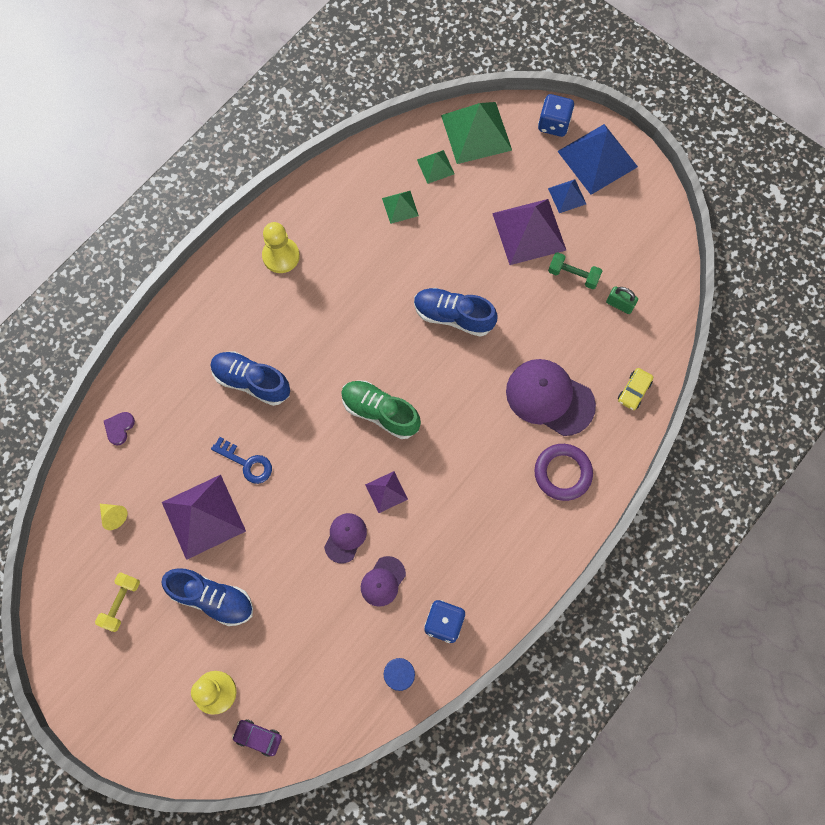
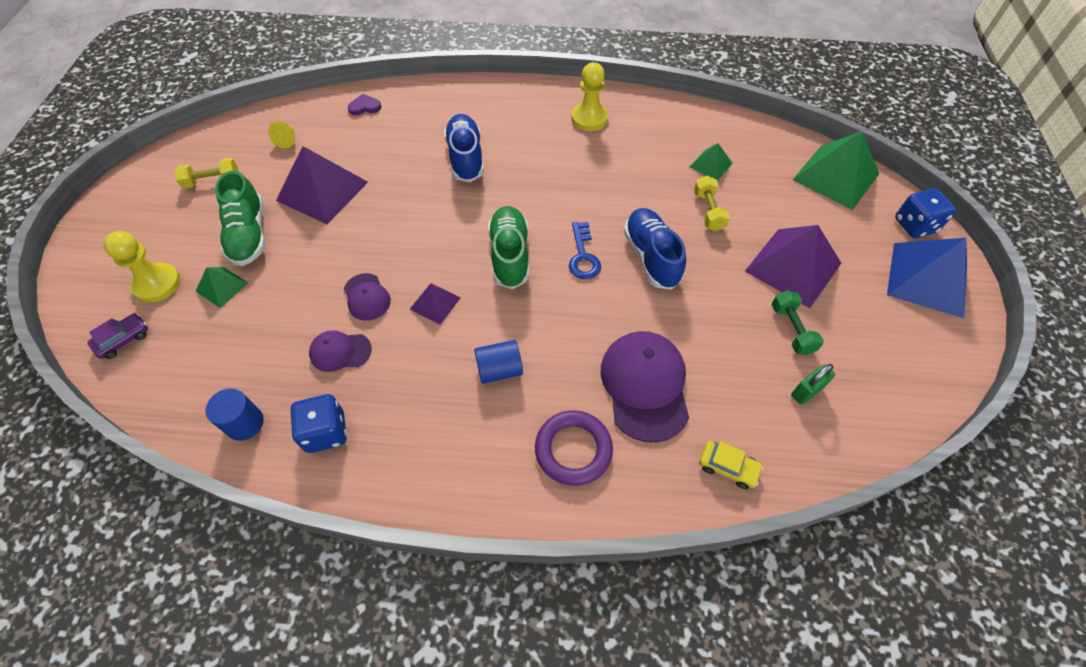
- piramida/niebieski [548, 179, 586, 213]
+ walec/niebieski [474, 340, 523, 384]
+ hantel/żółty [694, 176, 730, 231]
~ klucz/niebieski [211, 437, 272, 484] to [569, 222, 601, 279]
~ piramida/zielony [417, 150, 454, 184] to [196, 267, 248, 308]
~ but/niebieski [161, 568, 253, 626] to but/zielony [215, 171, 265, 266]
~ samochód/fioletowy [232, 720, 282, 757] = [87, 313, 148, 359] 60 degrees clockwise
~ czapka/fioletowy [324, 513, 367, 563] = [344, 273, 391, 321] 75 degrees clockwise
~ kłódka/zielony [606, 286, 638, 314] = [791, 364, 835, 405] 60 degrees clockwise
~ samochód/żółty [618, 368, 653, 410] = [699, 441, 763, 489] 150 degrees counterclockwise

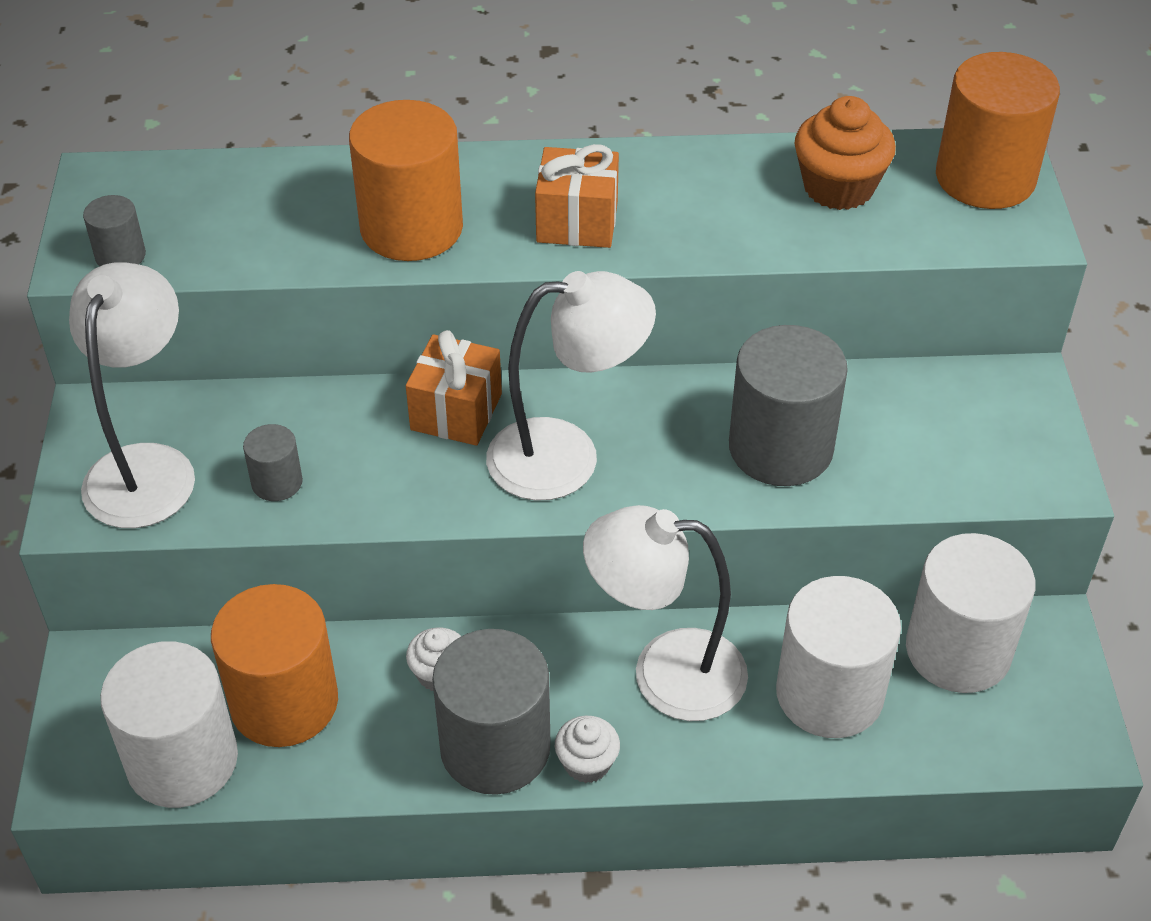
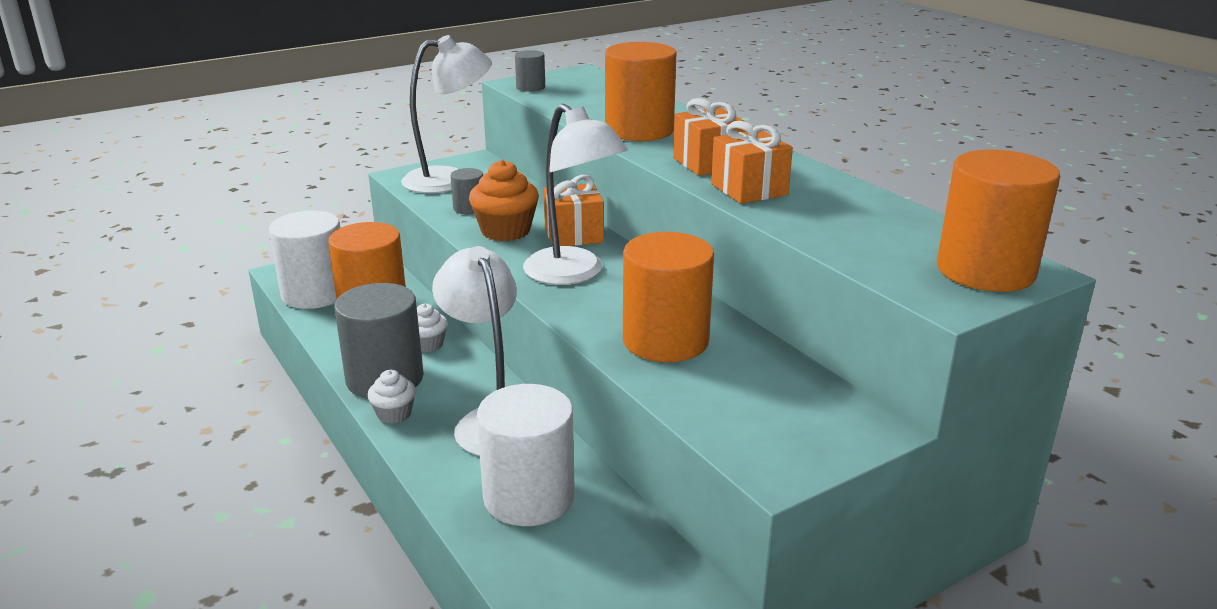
- walec/biały [906, 533, 1035, 693]
+ prezent/pomarańczowy [711, 121, 793, 204]
~ muffinka/pomarańczowy [794, 96, 896, 210] to [469, 160, 539, 241]
~ walec/szary [729, 325, 848, 486] to walec/pomarańczowy [623, 232, 714, 362]

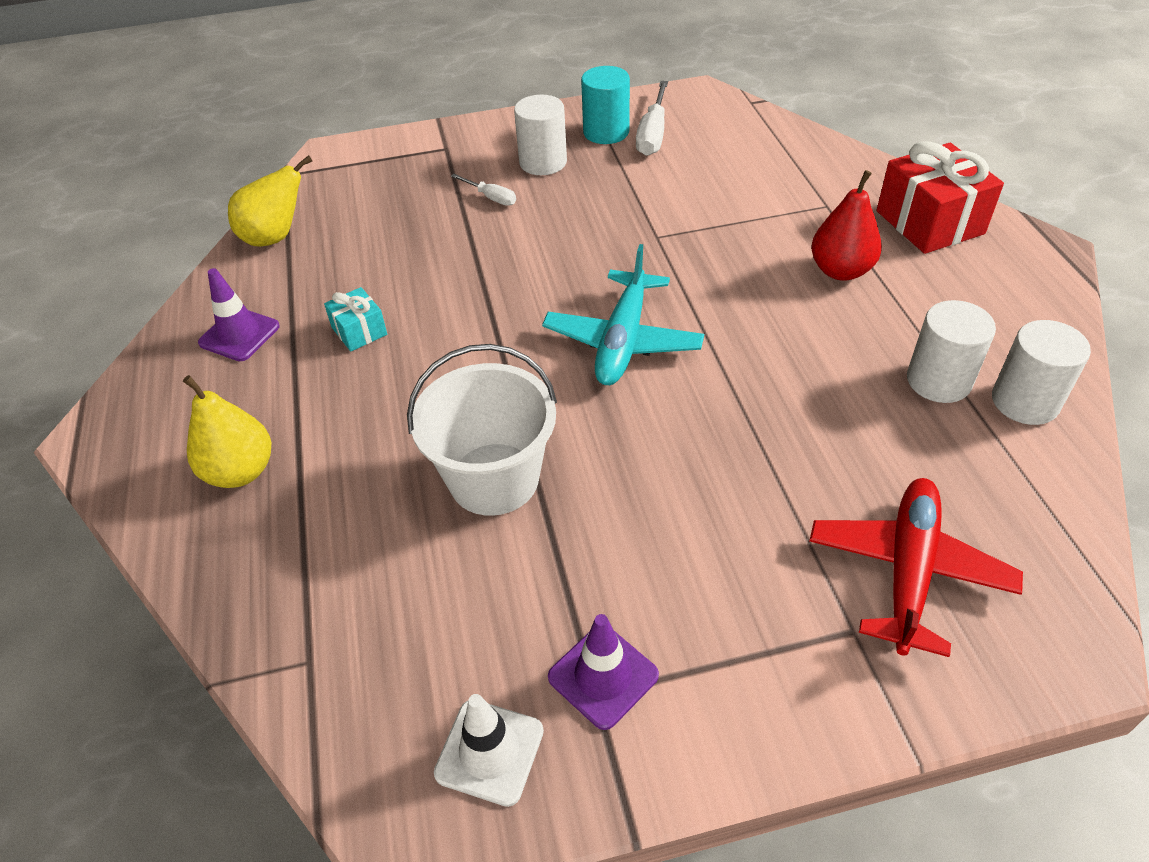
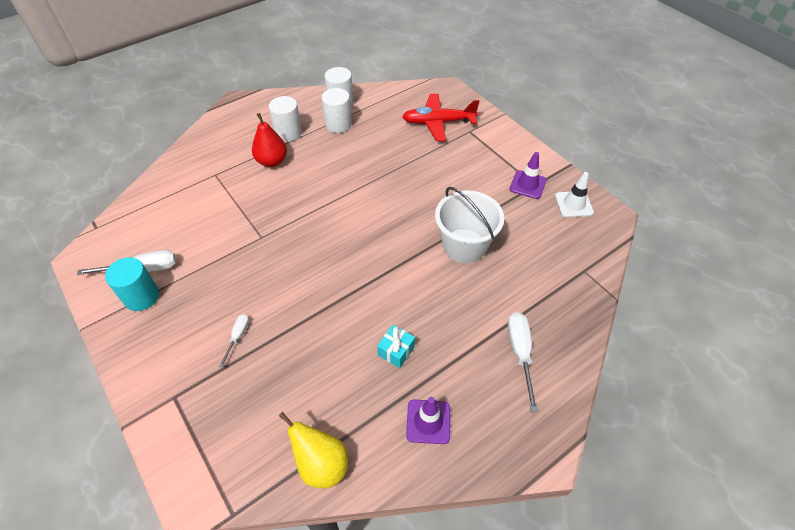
- samolot/turkusowy [542, 244, 704, 385]
- prezent/czerwony [876, 141, 1004, 254]
~ walec/biały [514, 95, 567, 175] to [269, 96, 302, 142]
~ gruszka/żółty [183, 375, 272, 488] to śrubokręt/biały [508, 312, 538, 412]

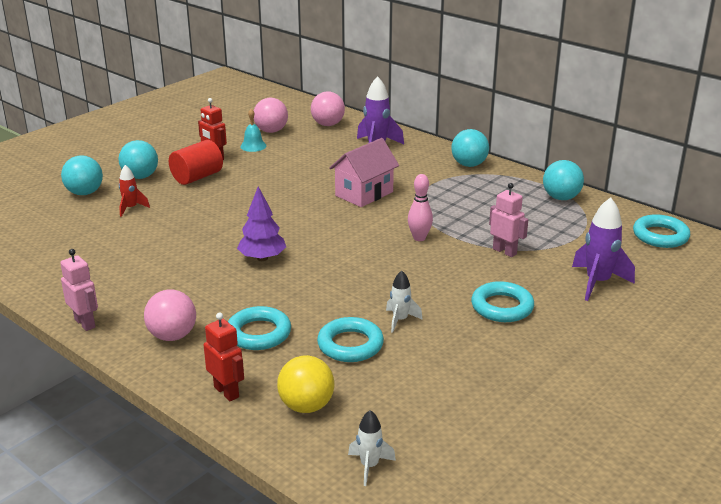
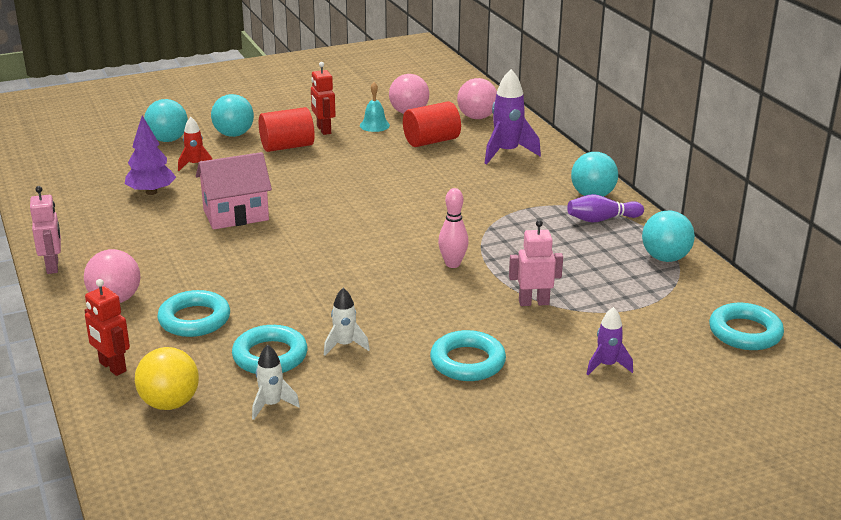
+ walec/czerwony [403, 101, 461, 147]
+ kręgiel/fioletowy [567, 194, 644, 222]
~ drzewko/fioletowy [237, 187, 286, 261] to [125, 115, 176, 195]
~ domek/różowy [329, 138, 399, 207] to [196, 152, 272, 230]
~ rakieta/biały [348, 410, 396, 486] to [252, 345, 300, 420]
~ robot/czerwony [204, 312, 244, 401] = [85, 279, 130, 376] 150 degrees clockwise
~ robot/różowy [489, 183, 528, 257] = [509, 220, 563, 306] 75 degrees counterclockwise
~ rakieta/fioletowy [572, 197, 635, 301] = [587, 307, 633, 375] x0.58

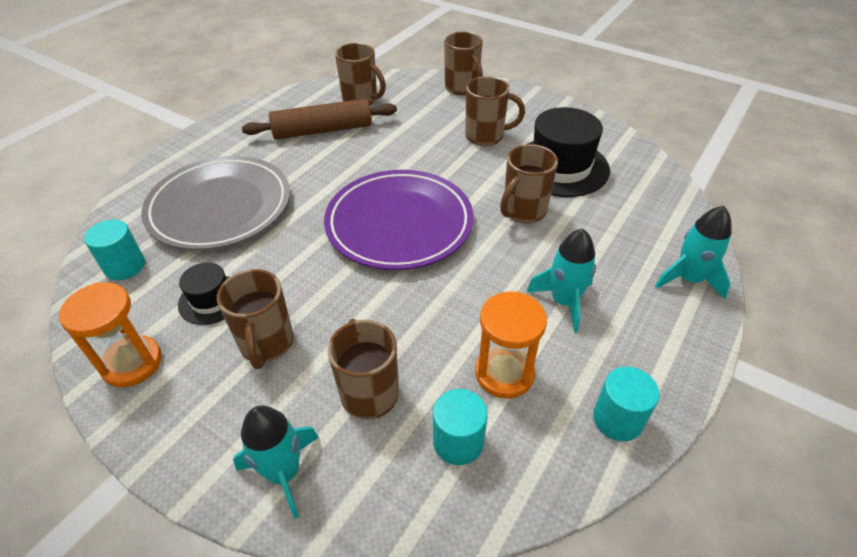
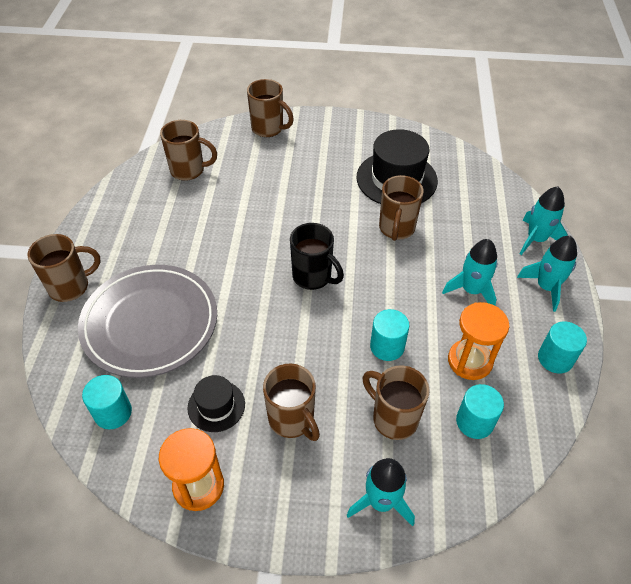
- wałek do ciasta/brązowy [242, 99, 397, 140]
+ walec/turkusowy [370, 309, 409, 361]
+ rakieta/turkusowy [517, 236, 577, 312]
~ kubek/brązowy [465, 76, 525, 146] to [27, 234, 101, 302]
~ talerz/fioletowy [324, 170, 473, 270] to kubek/czarny [290, 223, 344, 290]

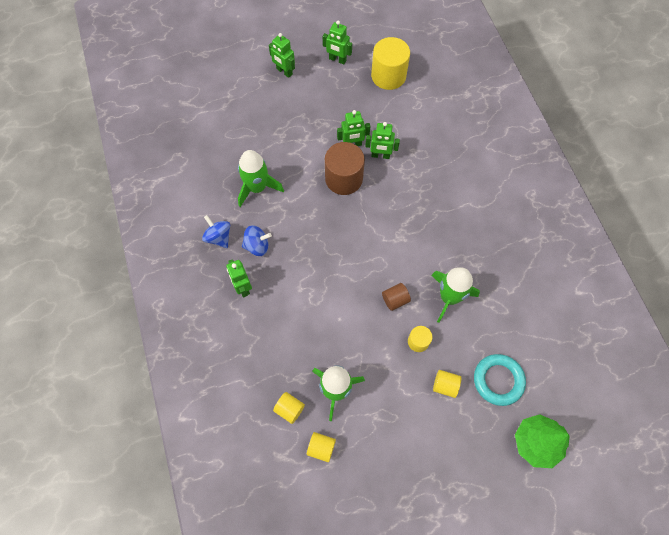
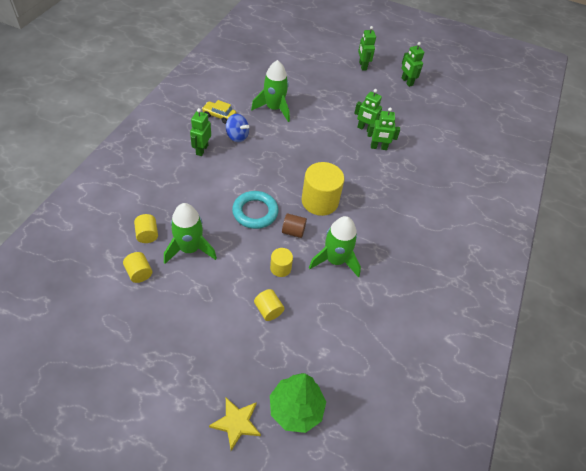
- walec/brązowy [325, 142, 365, 195]
+ gwiazda/żółty [209, 398, 261, 451]
~ walec/żółty [371, 37, 410, 90] to [302, 162, 344, 216]
~ pierścień/turkusowy [474, 354, 526, 406] to [232, 191, 278, 229]
~ bączek/niebieski [202, 215, 230, 248] to samochód/żółty [202, 100, 236, 124]
~ robot/zielony [365, 122, 400, 159] = [367, 108, 400, 150] 45 degrees counterclockwise

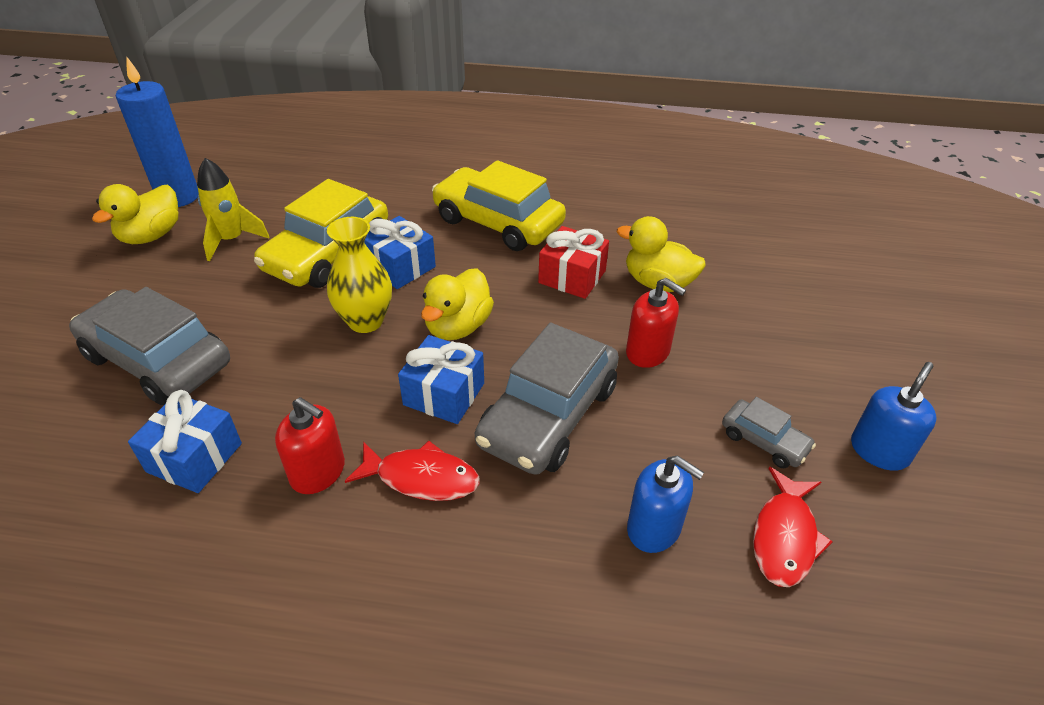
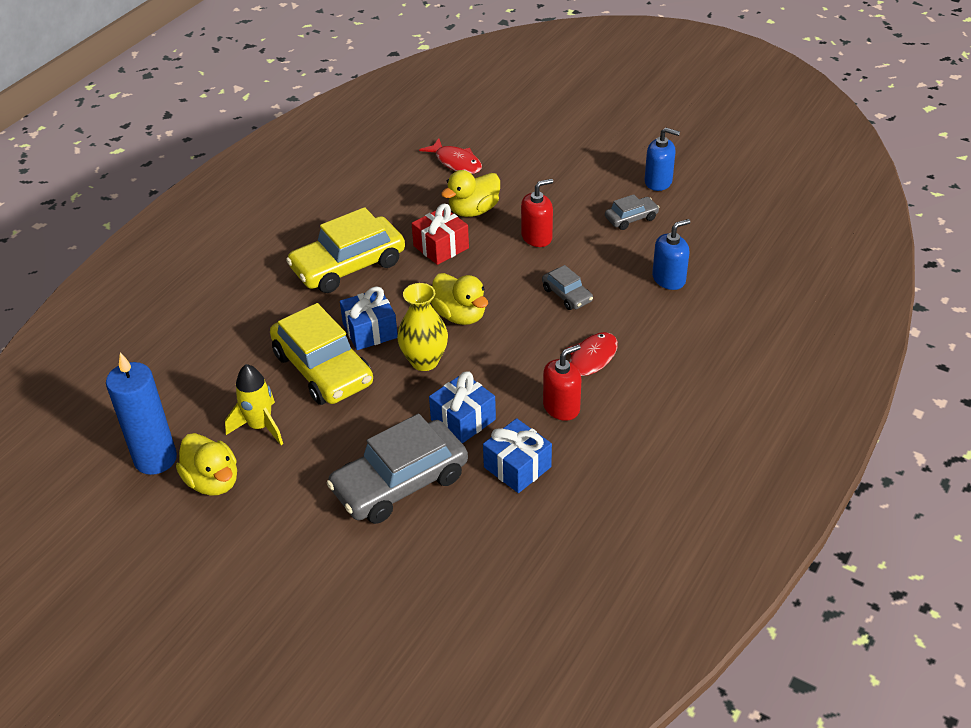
~ prezent/niebieski [398, 335, 484, 424] to [429, 371, 496, 444]
~ ryba/czerwony [753, 467, 833, 587] to [419, 138, 482, 174]
~ dozownik mydła/niebieski [851, 362, 937, 471] = [644, 128, 680, 191] 135 degrees clockwise
~ samochód/szary [475, 323, 619, 475] = [542, 265, 593, 310] x0.48

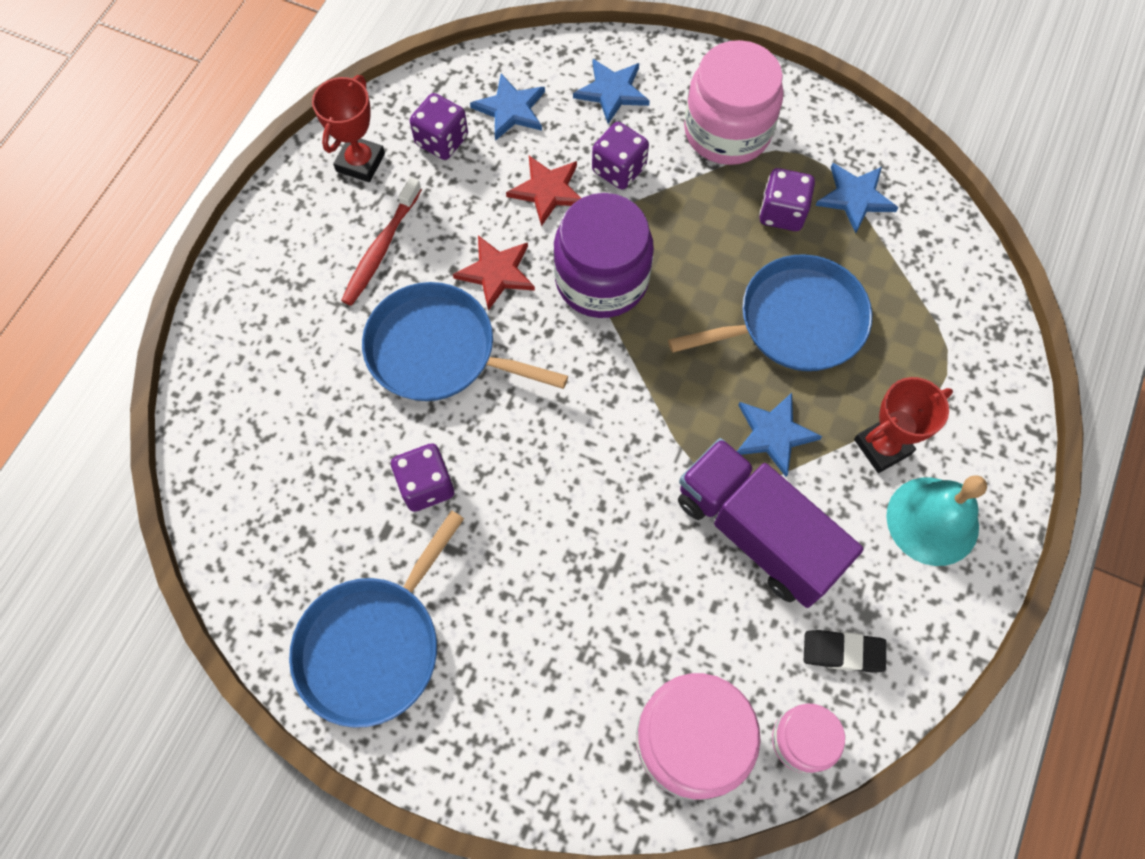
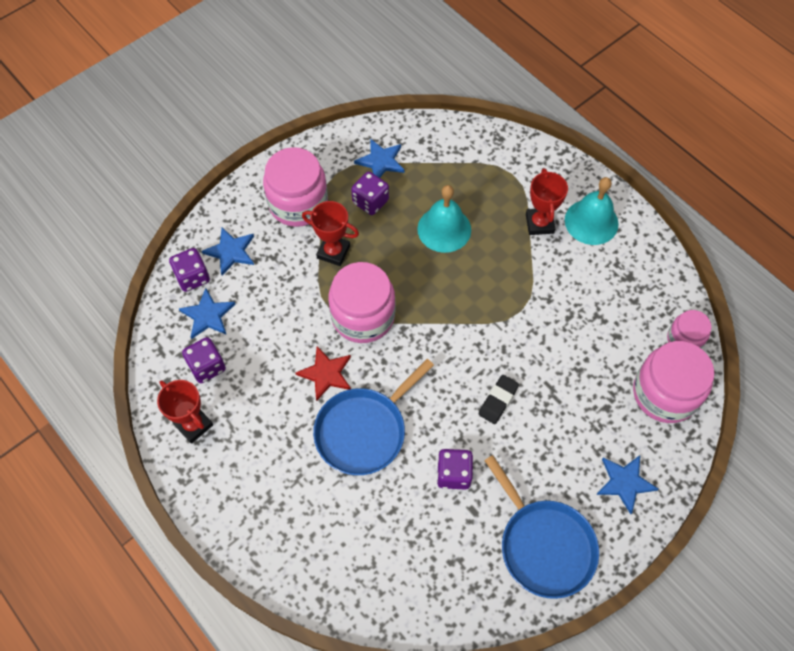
- szczoteczka do zębów/czerwony [341, 178, 422, 306]
- gwiazda/czerwony [506, 156, 581, 226]
- ciężarówka/fioletowy [678, 438, 864, 608]
+ puchar/czerwony [302, 201, 359, 266]
~ kostka do gry/fioletowy [592, 122, 649, 190] to [169, 248, 210, 292]
~ gwiazda/niebieski [737, 393, 822, 477] to [596, 455, 658, 514]
~ gumka do mazania/czarny [804, 630, 886, 672] to [479, 375, 519, 424]
~ patelnia/niebieski [668, 254, 872, 371] to dzwonek/turkusowy [417, 185, 471, 253]
~ słoik/fioletowy [553, 193, 654, 318] to słoik/różowy [328, 262, 395, 343]

